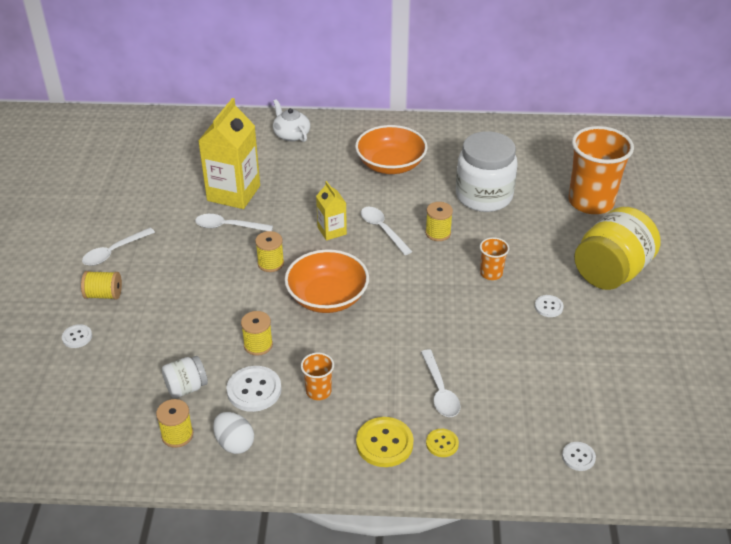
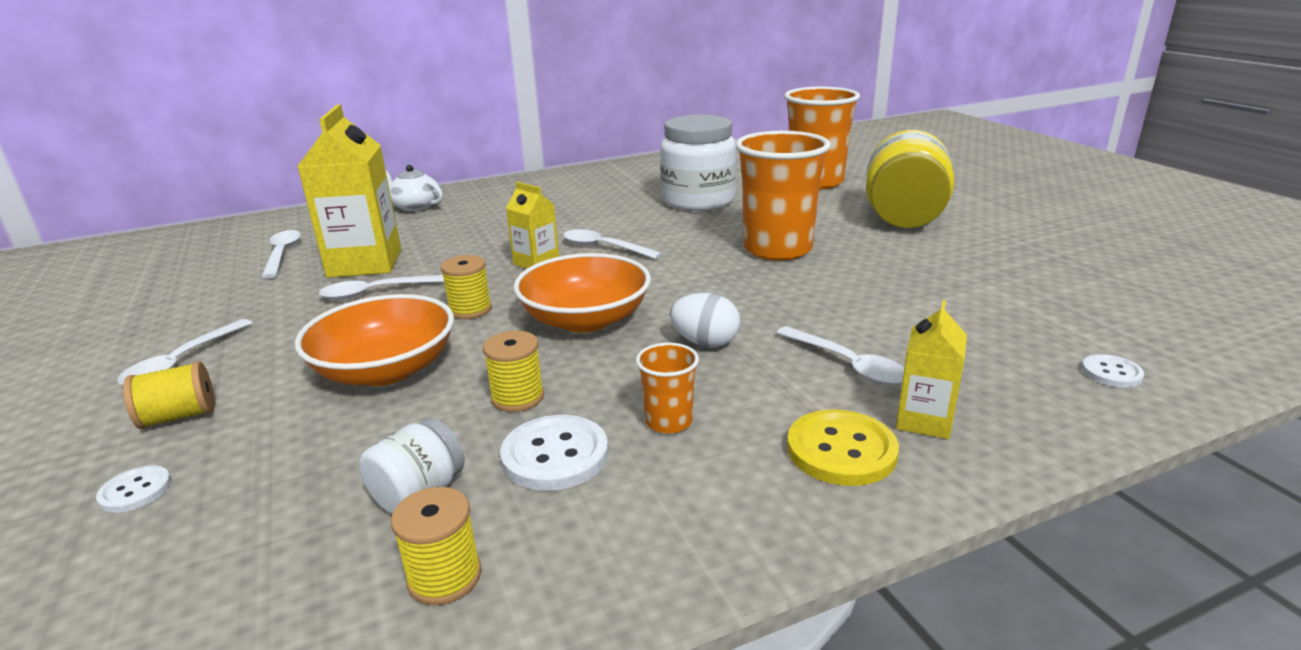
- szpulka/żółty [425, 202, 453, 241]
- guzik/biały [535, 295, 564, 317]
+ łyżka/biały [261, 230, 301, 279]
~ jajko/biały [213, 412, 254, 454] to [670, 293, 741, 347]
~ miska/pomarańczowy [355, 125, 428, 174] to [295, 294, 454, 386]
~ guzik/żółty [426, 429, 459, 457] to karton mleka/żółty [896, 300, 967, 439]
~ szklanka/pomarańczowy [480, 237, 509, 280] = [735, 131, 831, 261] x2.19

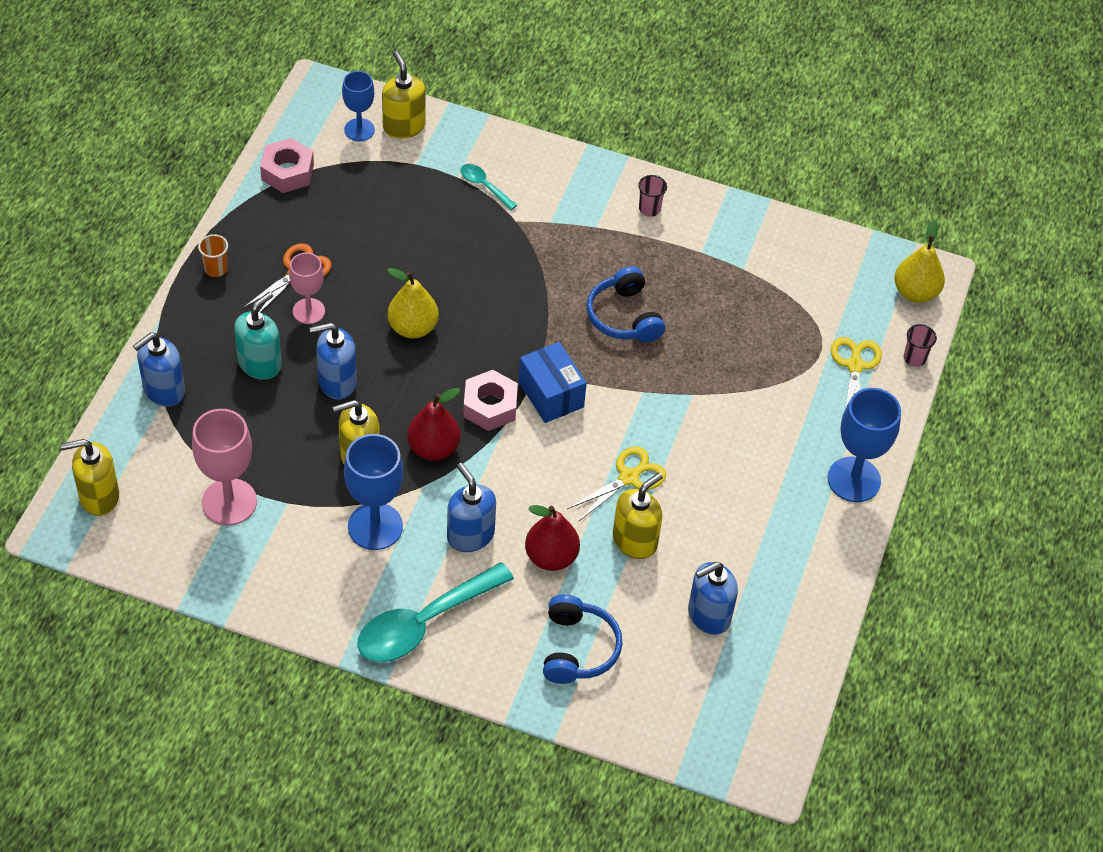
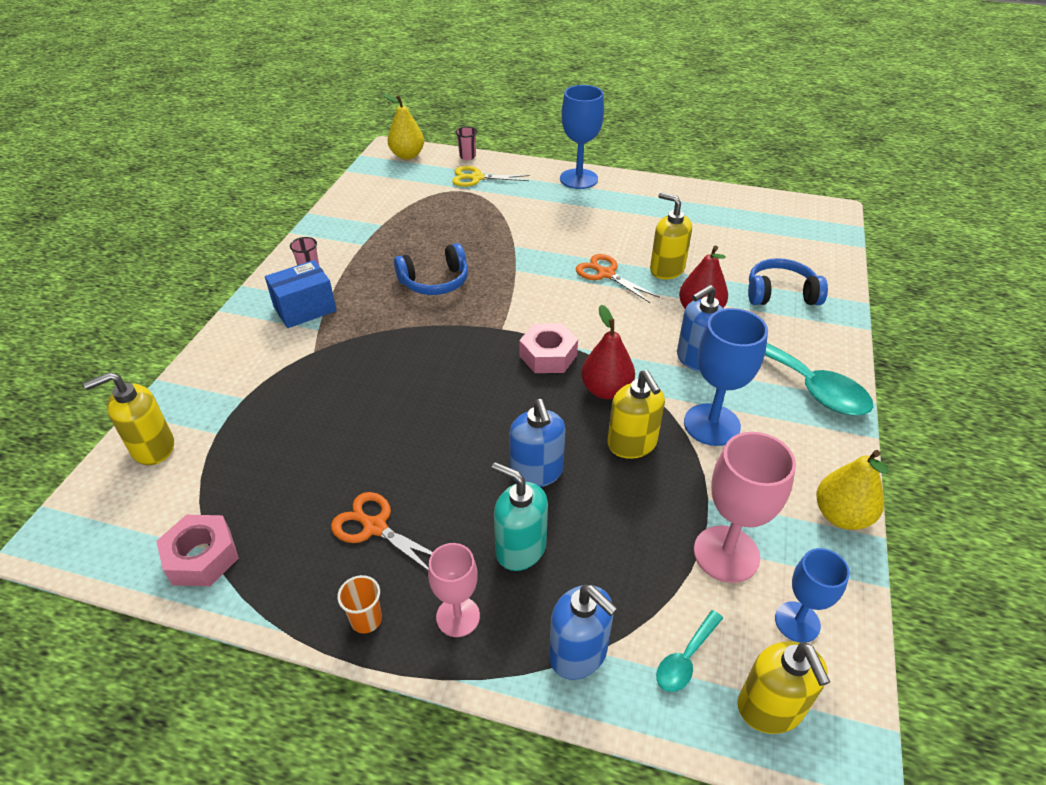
- dozownik mydła/niebieski [688, 562, 738, 635]
~ kielich/różowy [289, 253, 325, 324] to [428, 543, 480, 637]
~ kielich/niebieski [342, 71, 375, 141] to [775, 548, 850, 643]
~ gruszka/żółty [387, 268, 439, 338] to [817, 450, 889, 530]
~ łyżka/turkusowy [460, 164, 517, 210] to [656, 610, 723, 692]
~ pudełko/niebieski [519, 342, 587, 423] to [265, 260, 337, 328]
~ nożyczki/żółty [567, 447, 666, 521] to nożyczki/pomarańczowy [576, 254, 660, 303]

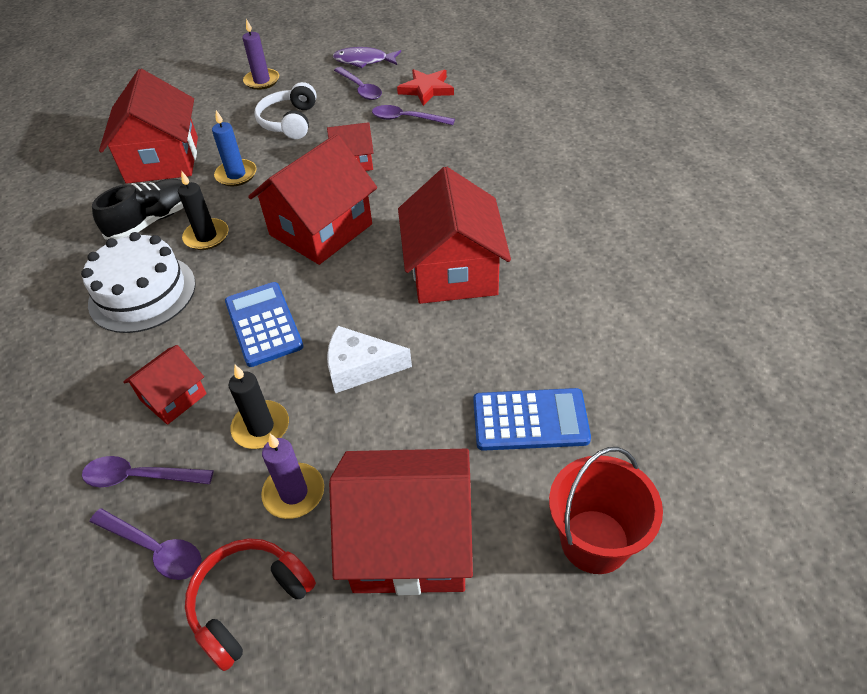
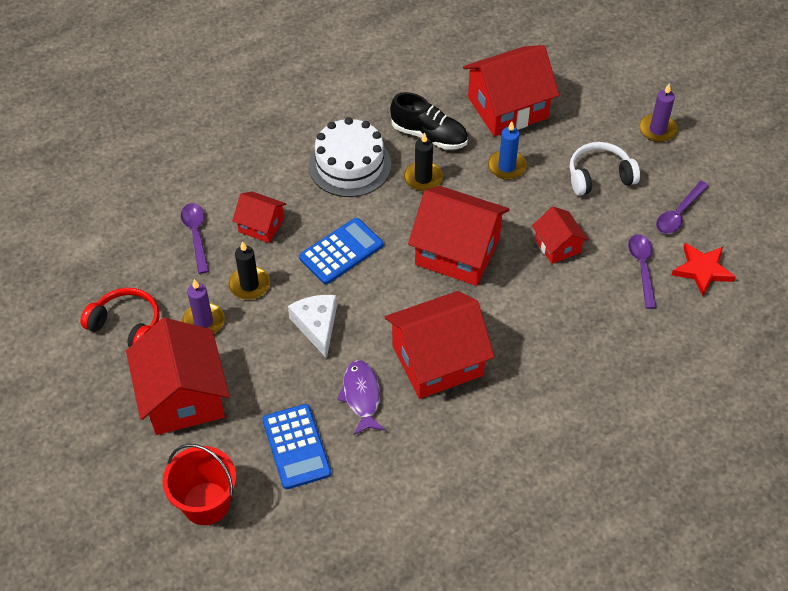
- łyżka/fioletowy [90, 508, 202, 580]
~ ryba/fioletowy [333, 47, 401, 68] to [337, 360, 385, 435]

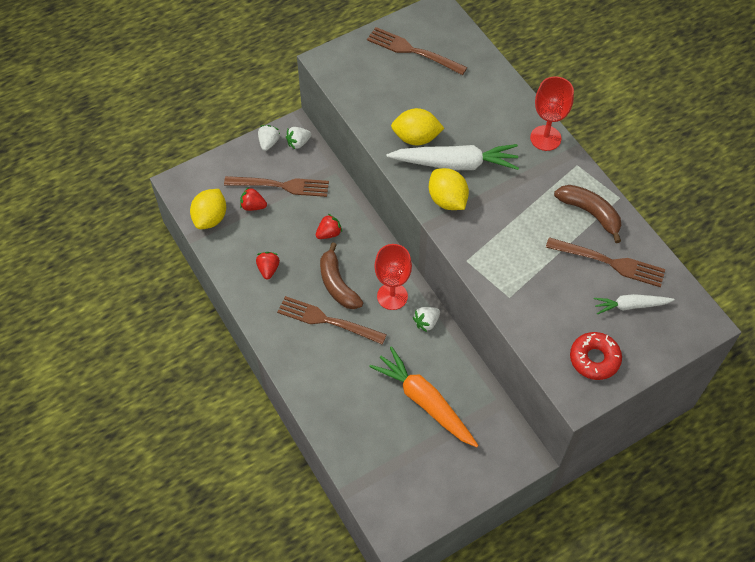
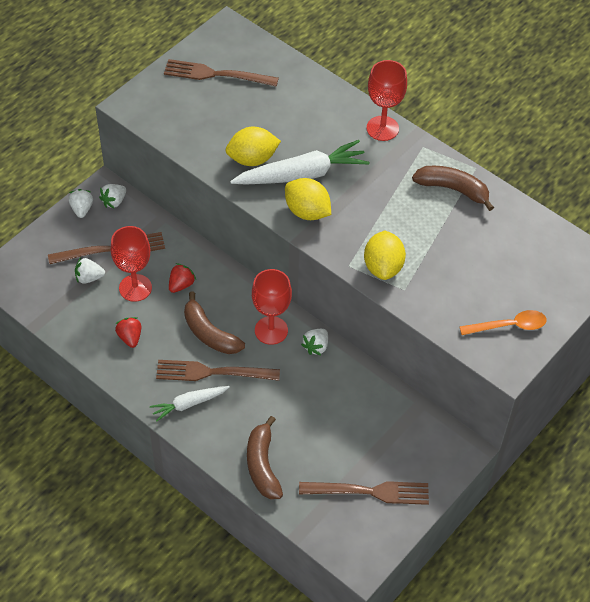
- marchewka/pomarańczowy [370, 346, 479, 447]
+ kielich/czerwony [111, 226, 152, 302]
+ banan/brązowy [247, 416, 283, 499]
~ cytryna/żółty [190, 189, 226, 229] to [364, 231, 406, 280]
~ widelec/brązowy [546, 237, 666, 287] to [299, 481, 429, 505]
~ marchewka/biały [594, 294, 675, 314] to [150, 386, 230, 422]
~ donut/czerwony [570, 332, 622, 380] to łyżka/pomarańczowy [460, 310, 547, 335]
~ truskawka/czerwony [240, 187, 267, 211] to truskawka/biały [75, 258, 105, 284]

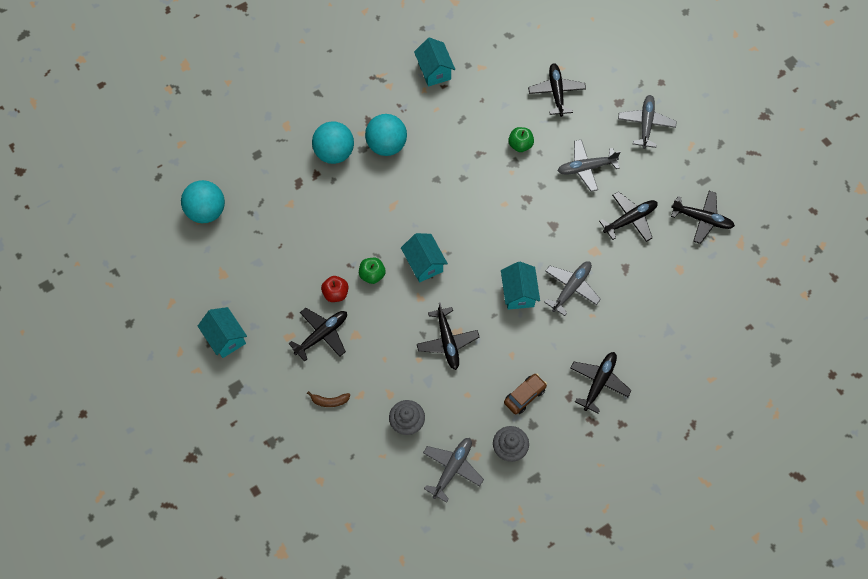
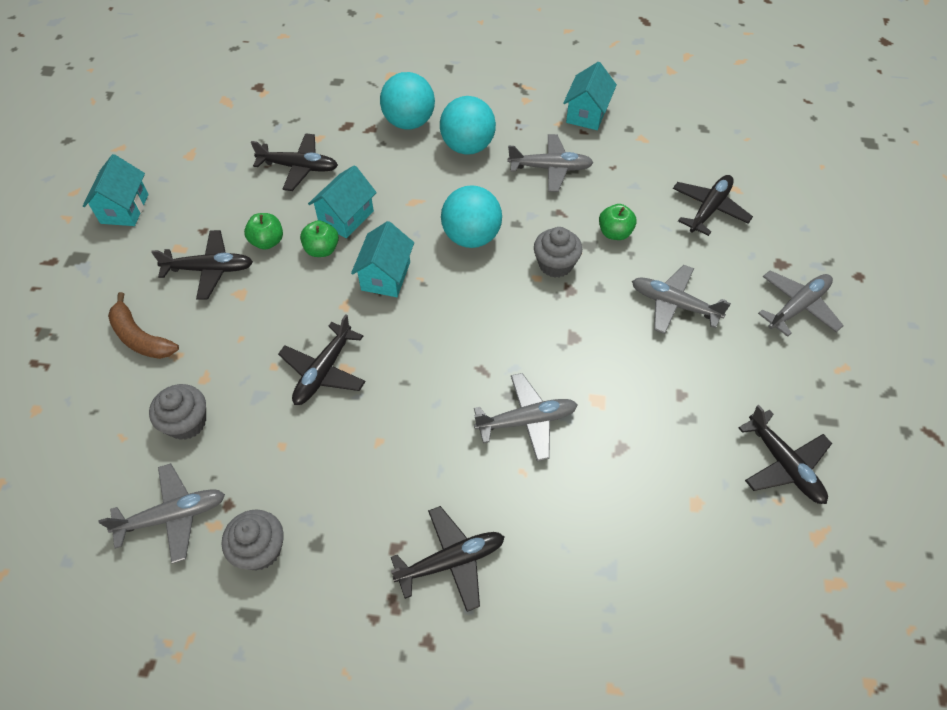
- samochód/brązowy [504, 373, 547, 414]
+ samolot/szary [508, 134, 594, 192]
+ muffinka/szary [534, 227, 582, 278]
~ piłka/turkusowy [181, 180, 225, 223] to [441, 186, 502, 248]
~ domek/turkusowy [501, 261, 540, 310] to [308, 165, 377, 238]
~ samolot/czarny [599, 191, 658, 242] to [251, 133, 338, 191]
~ jabłko/czerwony [321, 276, 348, 302] to jabłko/zielony [244, 213, 283, 250]
~ banan/brązowy [307, 391, 350, 407] = [108, 292, 179, 359] x1.61

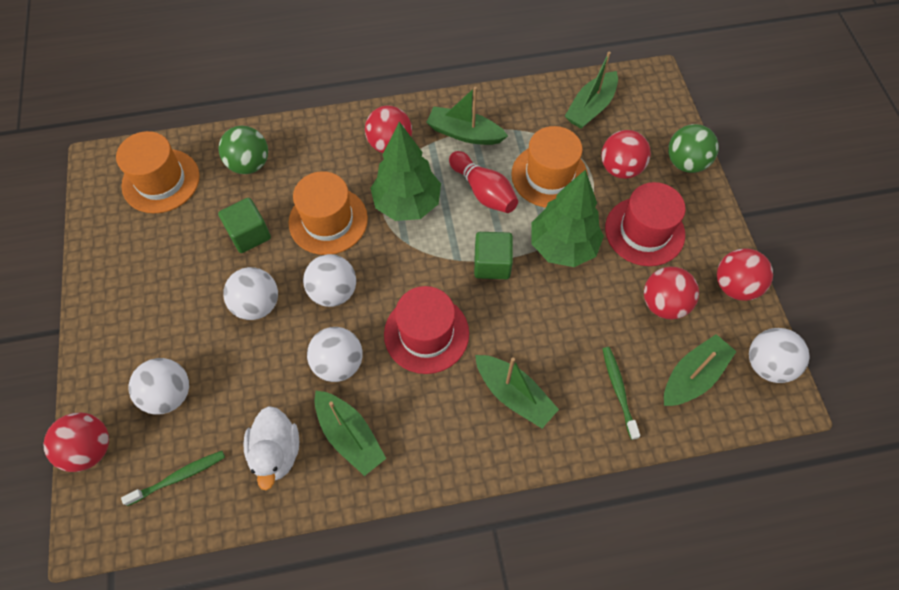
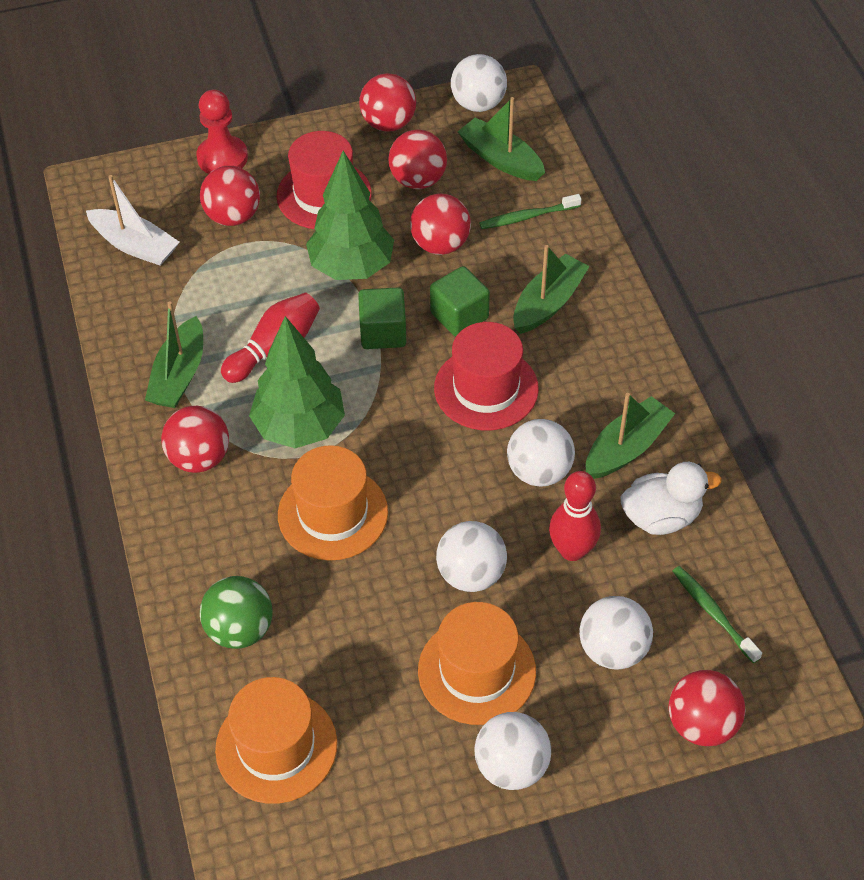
+ piłka/czerwony [410, 194, 471, 255]
+ kręgiel/czerwony [549, 471, 601, 561]
~ sześcian/zielony [218, 198, 271, 253] to [430, 266, 490, 337]
~ piłka/biały [303, 254, 356, 307] to [475, 712, 551, 790]
~ kapelusz/pomarańczowy [511, 126, 588, 208] to [418, 602, 536, 725]
~ piłka/zielony [668, 124, 719, 173] to pionek/czerwony [196, 89, 248, 174]
~ łódka/zielony [565, 52, 618, 129] to łódka/biały [86, 175, 179, 265]

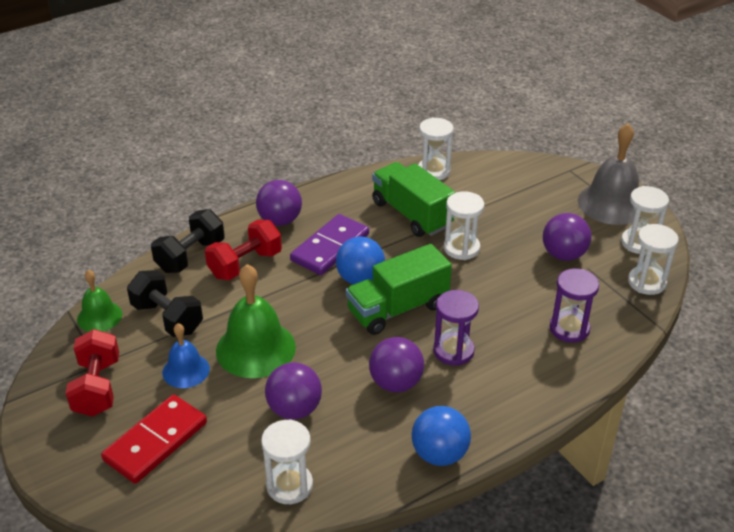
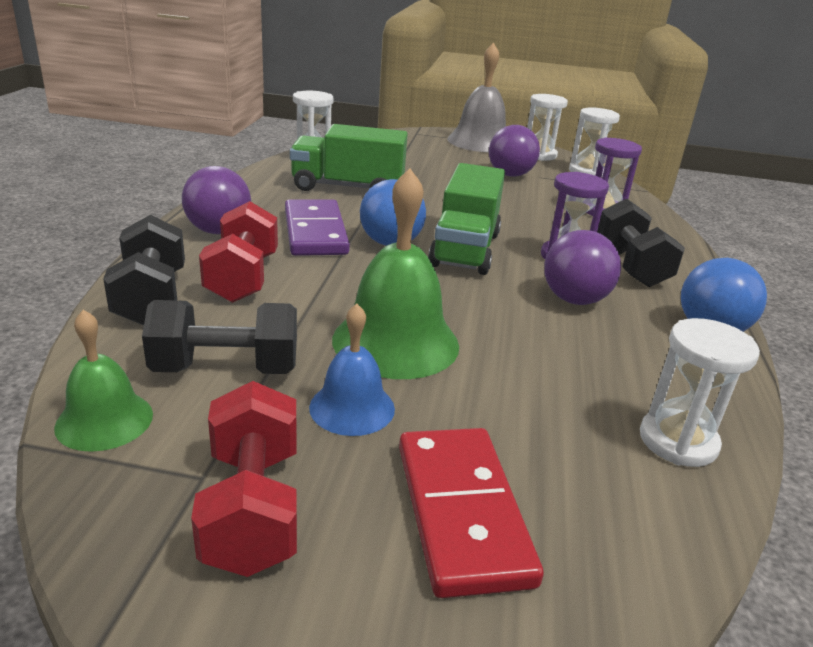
- piłka/fioletowy [265, 362, 322, 420]
- klepsydra/biały [444, 191, 484, 260]
+ hantel/czarny [597, 199, 685, 287]
~ hantel/czerwony [66, 329, 119, 417] = [191, 381, 297, 577] 45 degrees clockwise

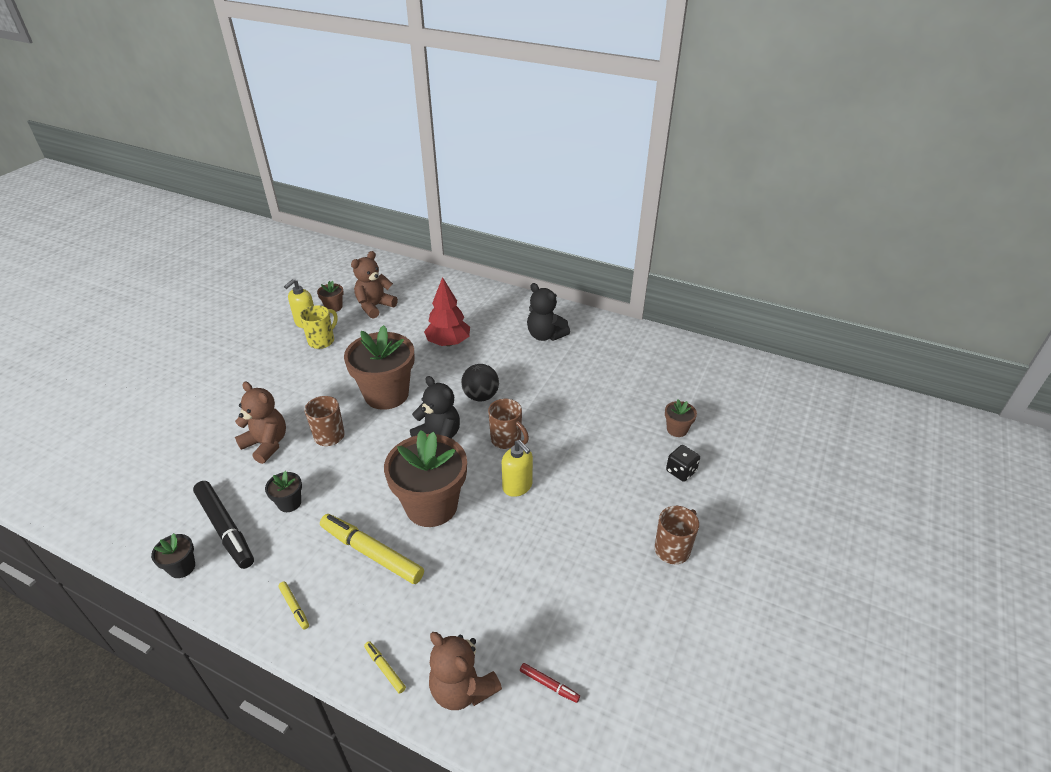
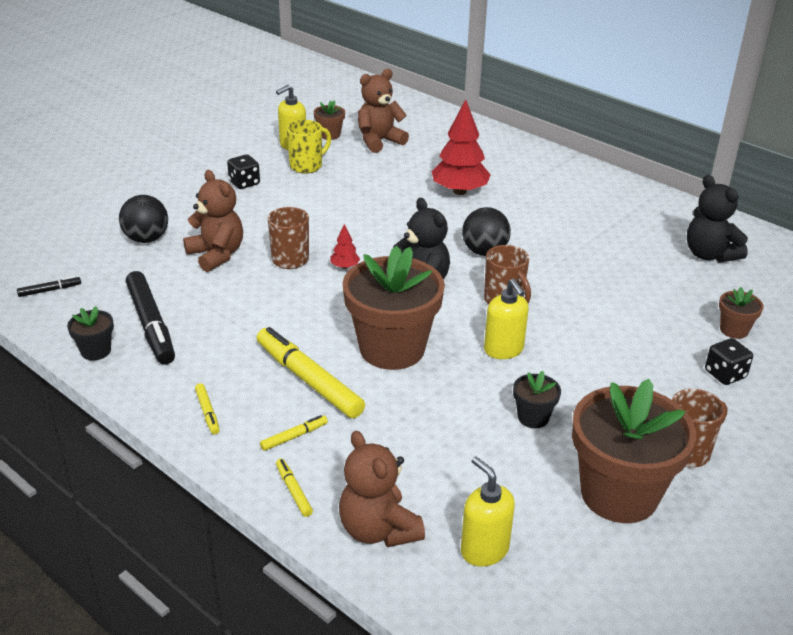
+ flamaster/czarny [17, 276, 81, 297]
+ piłka/czarny [119, 195, 168, 243]
+ kostka do gry/czarny [227, 154, 260, 189]
+ flamaster/żółty [260, 415, 328, 451]
+ drzewko/czerwony [331, 224, 360, 269]
~ doniczka/czarny [265, 471, 302, 512] to [513, 371, 561, 428]
~ doniczka/brązowy [344, 325, 415, 410] to [572, 379, 696, 523]
~ miś/czarny [527, 283, 570, 341] to [687, 175, 748, 263]
~ flamaster/czerwony [520, 663, 580, 703] to dozownik mydła/żółty [461, 456, 515, 567]

